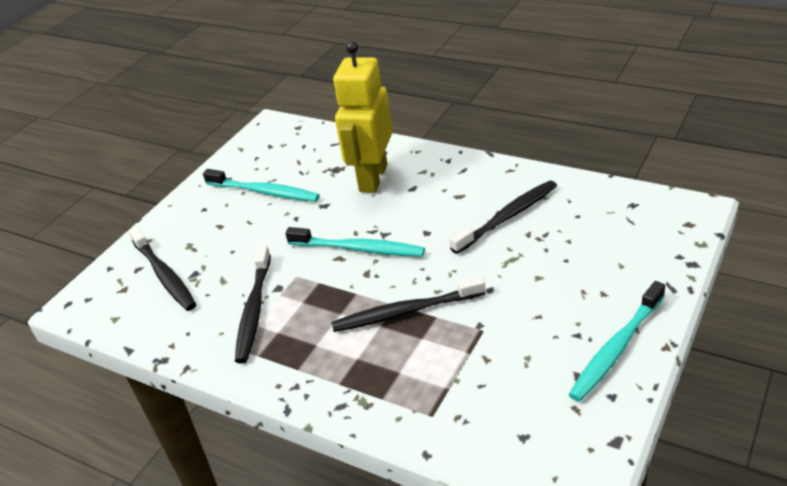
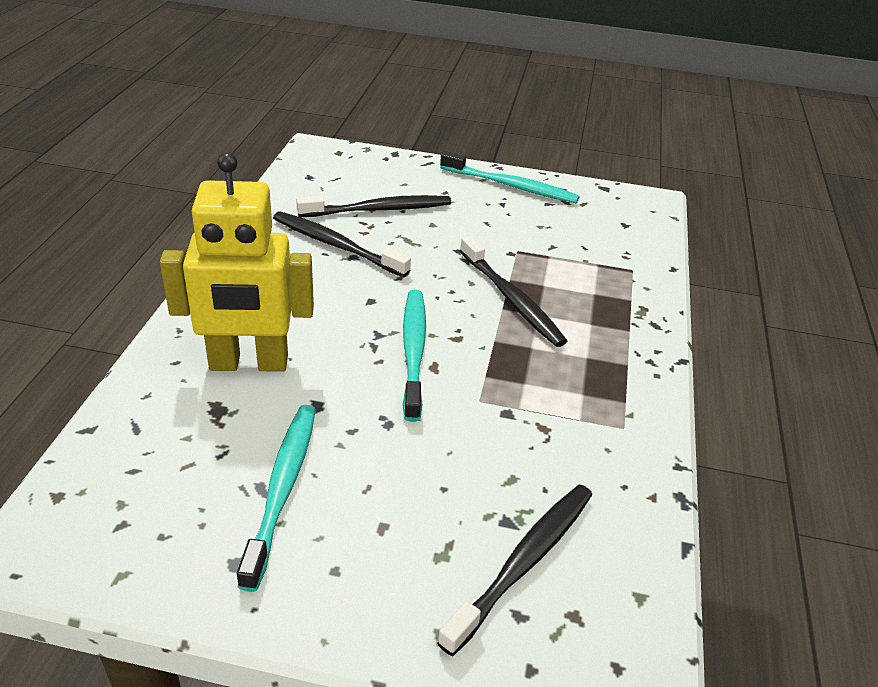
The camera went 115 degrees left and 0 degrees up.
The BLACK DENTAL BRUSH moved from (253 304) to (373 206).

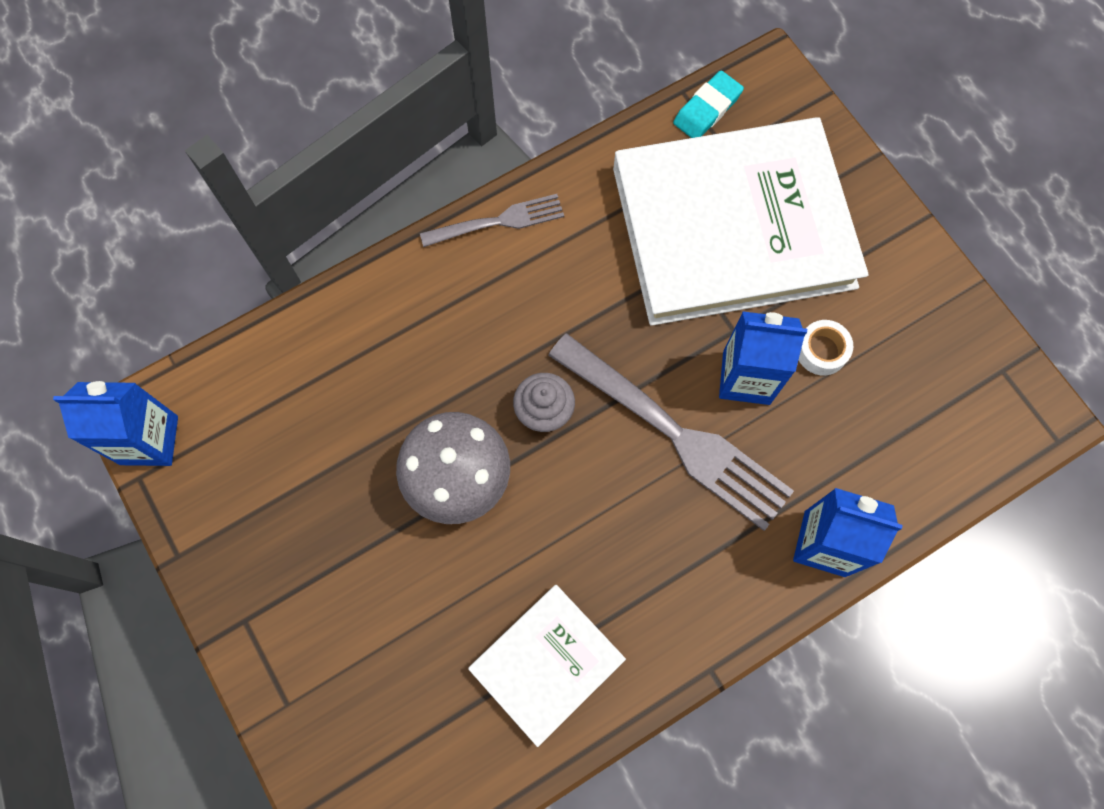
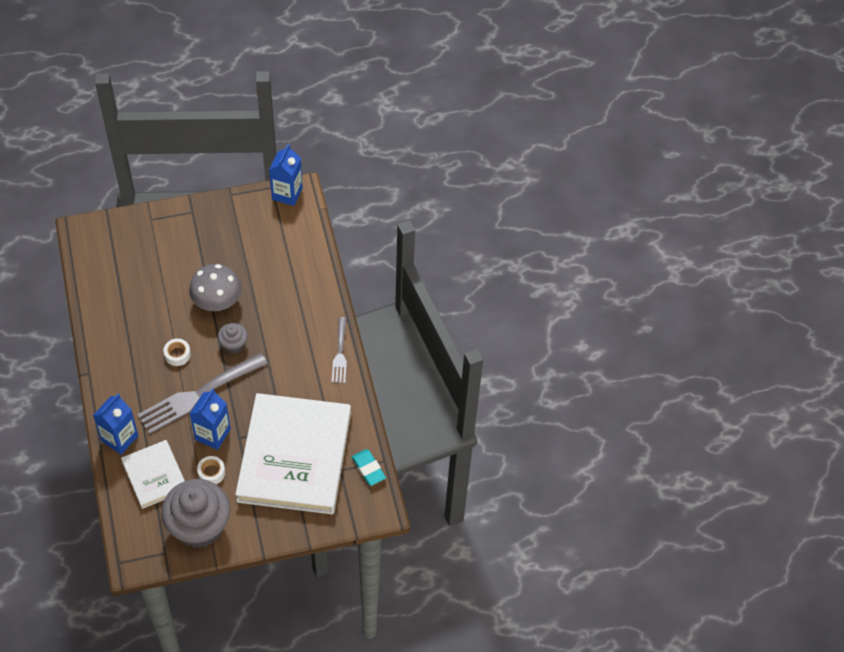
The camera went 105 degrees right and 15 degrees down.
The ASH-GREY CUPCAKE at (195 513) appeared.
The SNOW-WHITE TAPE at (177 352) appeared.
The SNOW-WHITE HARDCOVER moved from (547 666) to (153 474).

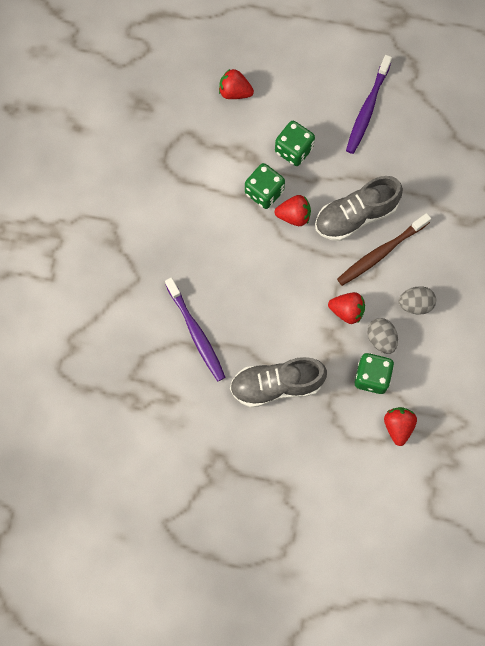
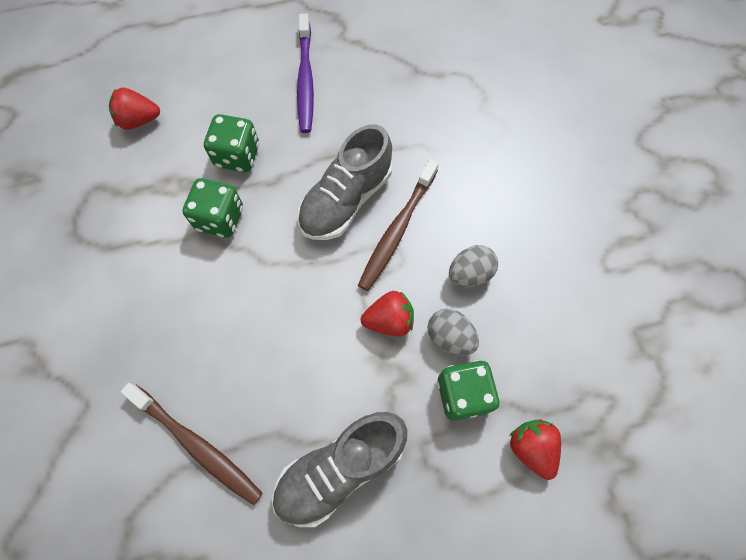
The camera went 25 degrees left and 5 degrees down.
The CRIMSON STRAWBERRY at (293 210) disappeared.
The ROYAL PURPLE DENTAL BRUSH at (195 329) became the BROWN DENTAL BRUSH at (192 444).

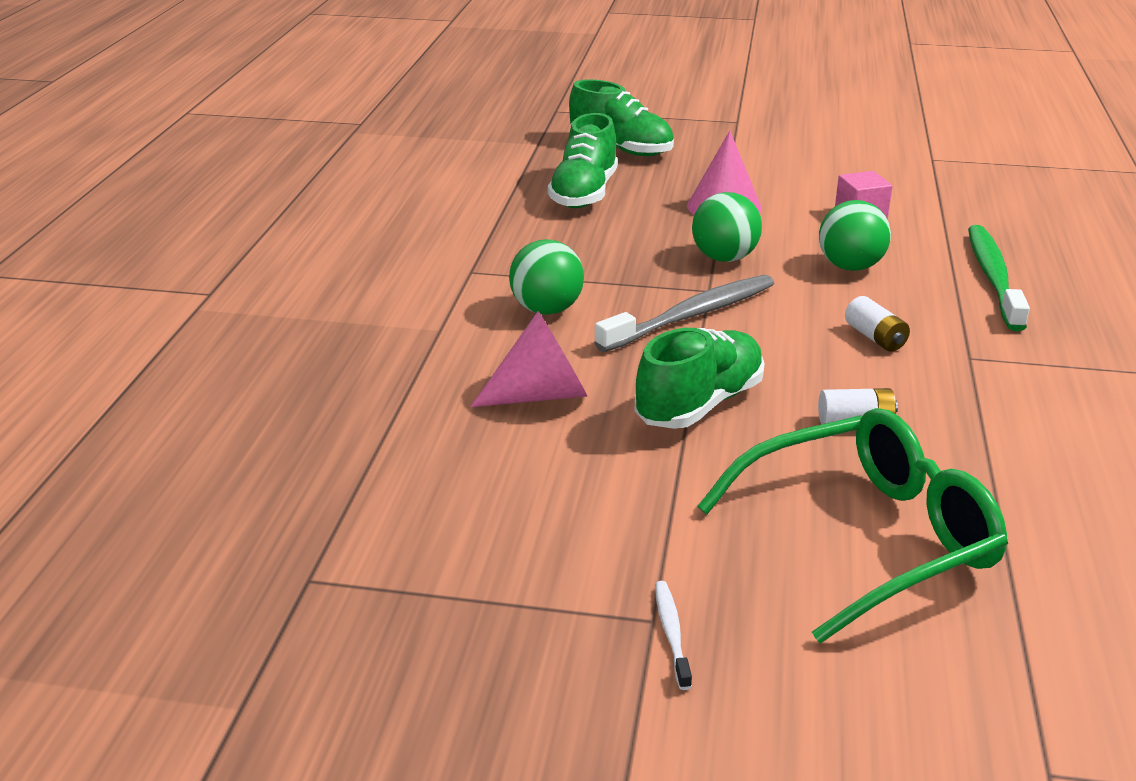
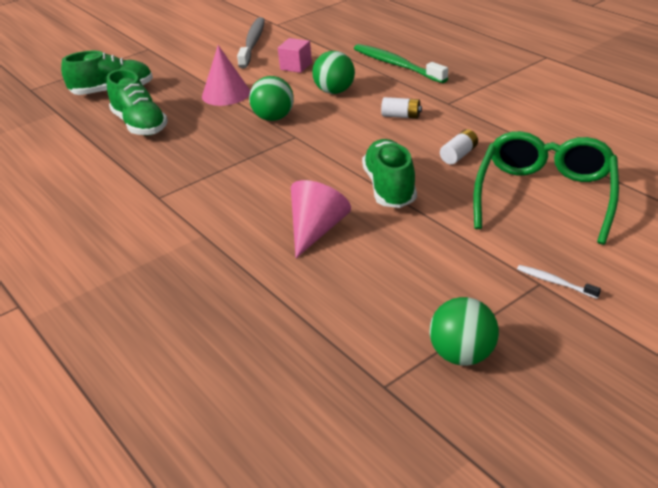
The camera went 45 degrees left and 5 degrees up.
The LEAF-GREEN PLAY BALL moved from (546 277) to (464 331).
The ASH-GREY DENTAL BRUSH moved from (684 313) to (251 42).

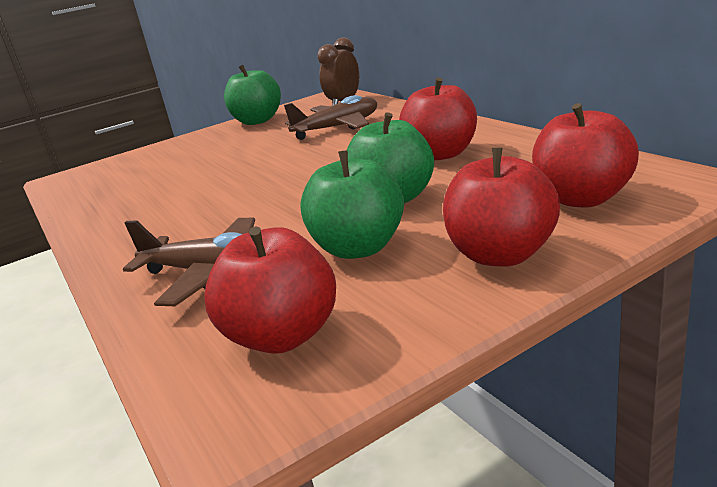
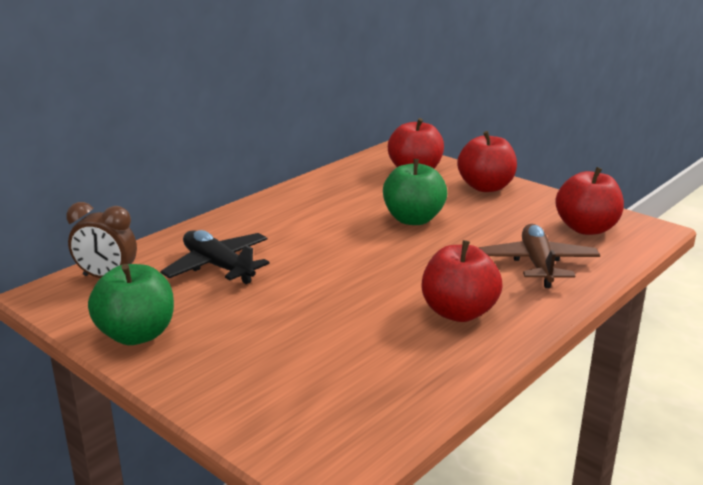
The camera went 110 degrees left and 0 degrees up.
The LEAF-GREEN APPLE FRUIT at (352 204) disappeared.
The CRIMSON APPLE FRUIT moved from (438 118) to (462 281).
The BROWN AEROPLANE at (330 117) became the BLACK AEROPLANE at (215 257).

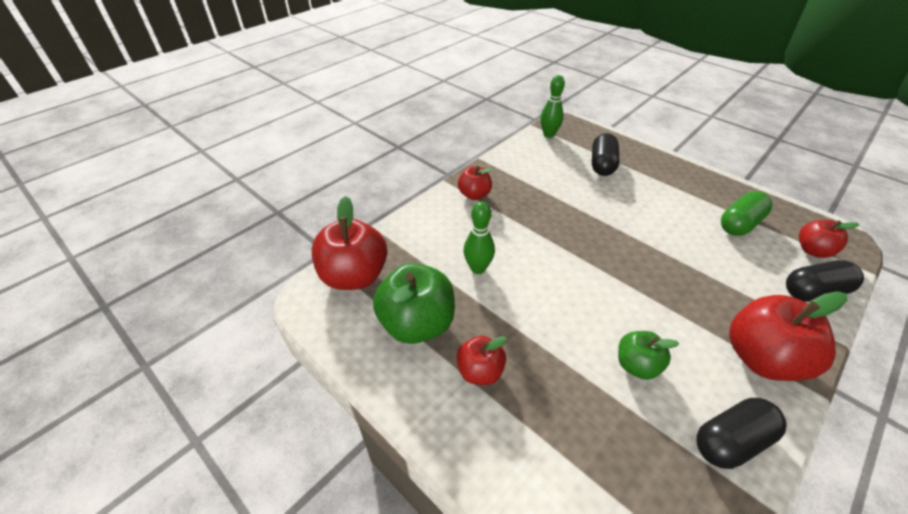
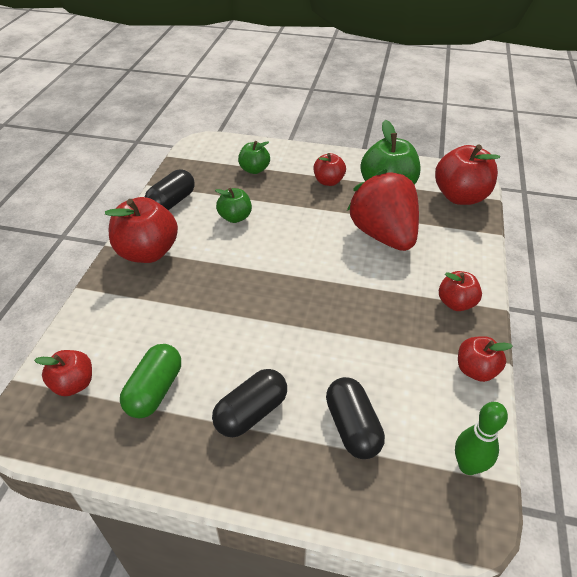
The camera went 150 degrees right and 0 degrees up.
The LEAF-GREEN APPLE FRUIT at (254 157) appeared.
The CRIMSON APPLE FRUIT at (485 359) appeared.
The BLACK PILL moved from (825 281) to (249 403).
The LEAF-GREEN SKITTLE at (479 238) was replaced by the CRIMSON STRAWBERRY at (383 210).

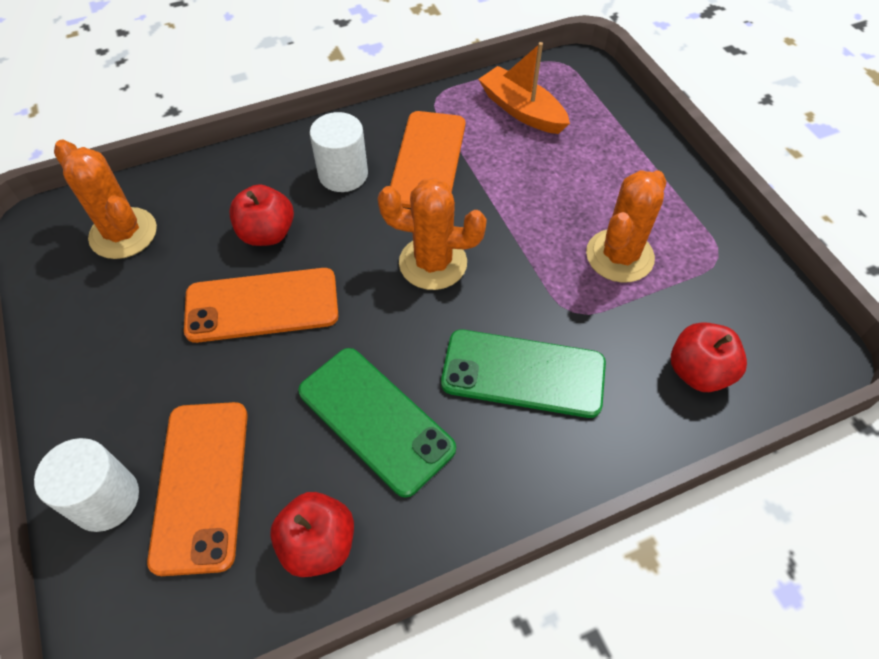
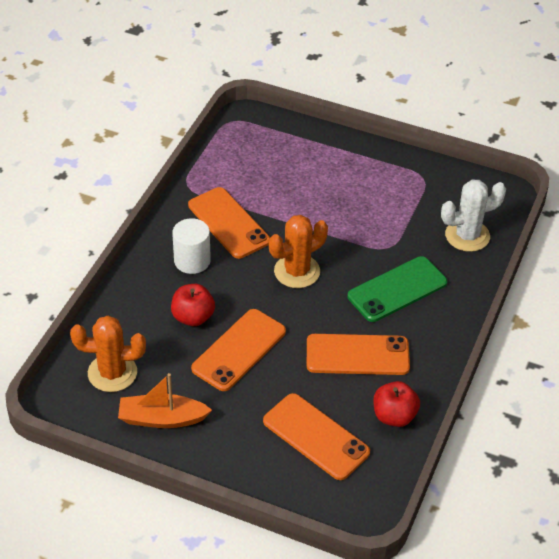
The camera went 45 degrees left and 10 degrees down.
The SNOW-WHITE SOLID CYLINDER at (86 485) disappeared.
The ORANGE CACTUS at (626 226) disappeared.
The ORANGE SAILBOAT moved from (524 88) to (165 400).
The CRIMSON APPLE FRUIT at (709 357) was replaced by the SNOW-WHITE CACTUS at (473 215).
The LEAF-GREEN PHONE at (377 423) became the ORANGE PHONE at (358 354).

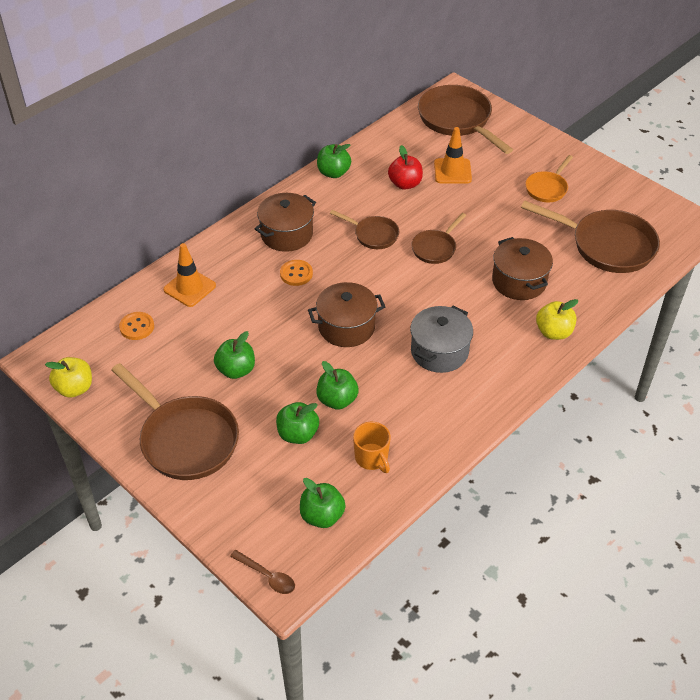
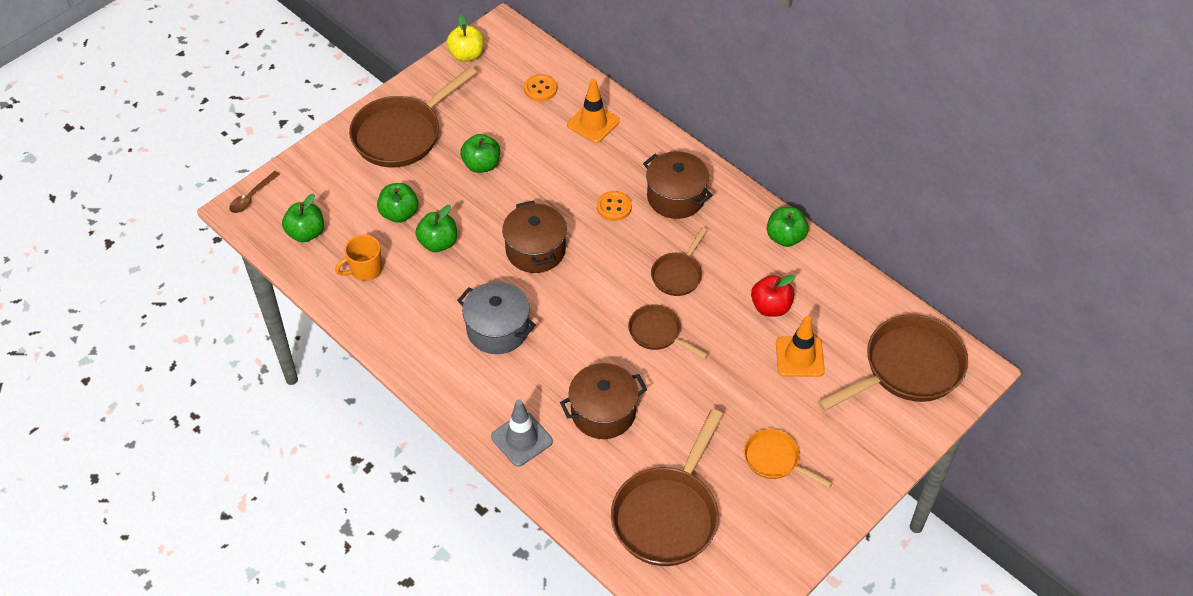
The camera went 90 degrees right and 5 degrees up.
The BRIGHT YELLOW APPLE FRUIT at (557 319) was replaced by the ASH-GREY TRAFFIC CONE at (522 433).

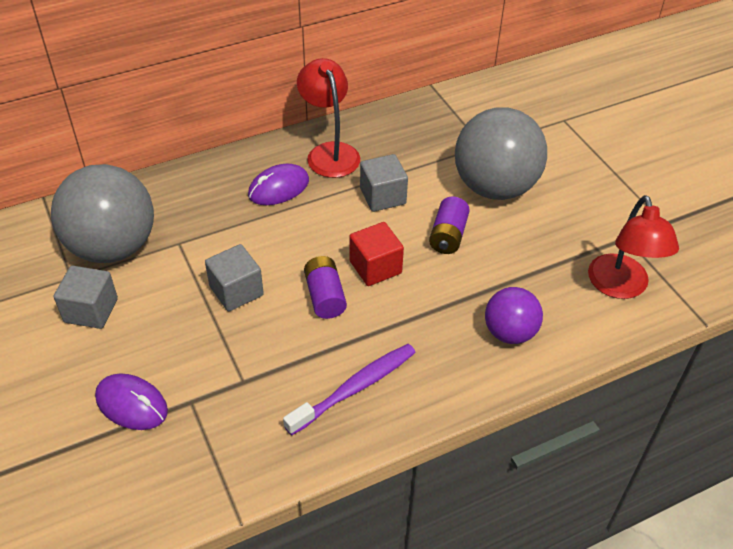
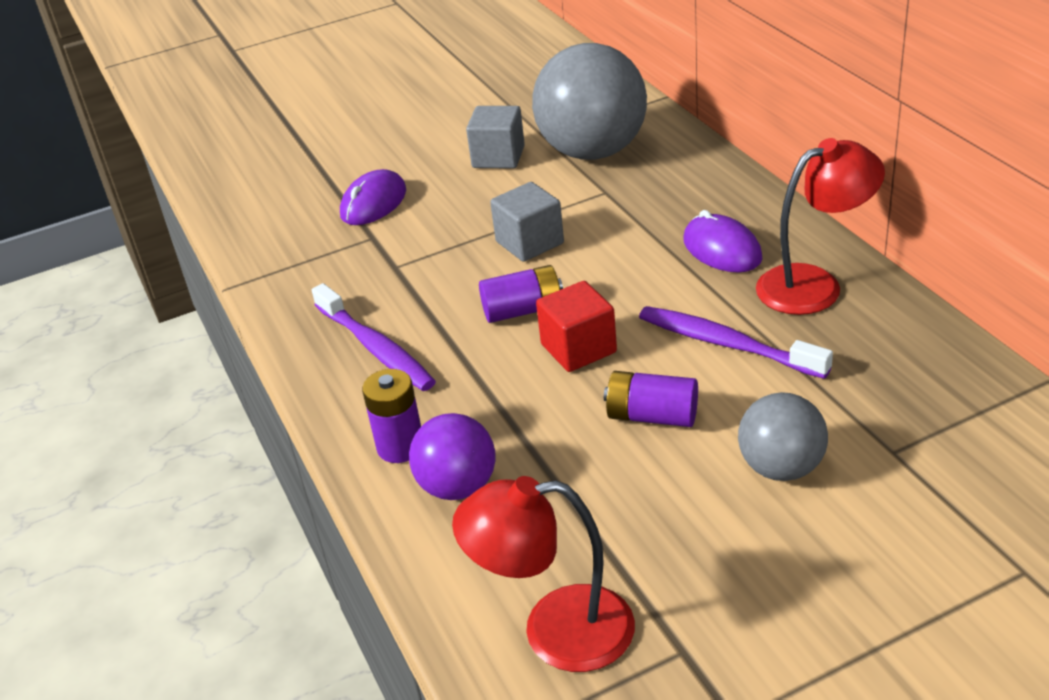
The camera went 95 degrees right and 10 degrees down.
The ROYAL PURPLE POWER CELL at (391 416) appeared.
The ASH-GREY SOLID CUBE at (384 183) was replaced by the ROYAL PURPLE DENTAL BRUSH at (736 342).
The ASH-GREY PLAY BALL at (501 154) changed to 0.55 times the size.

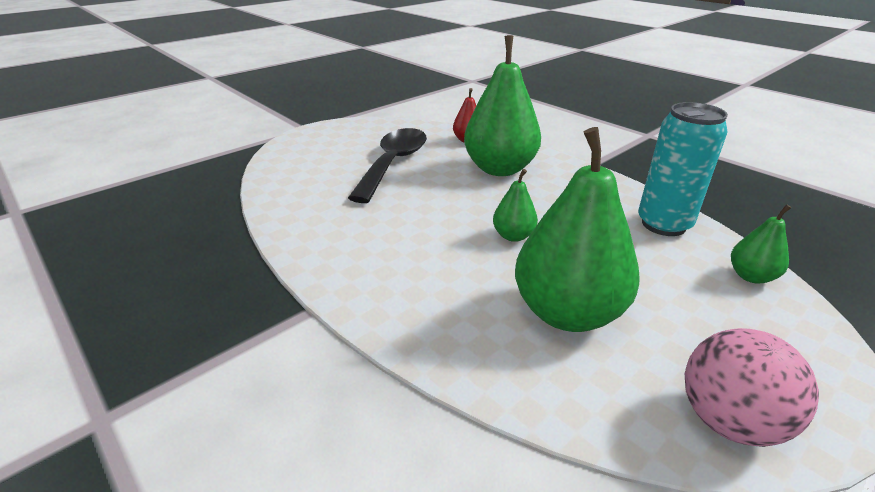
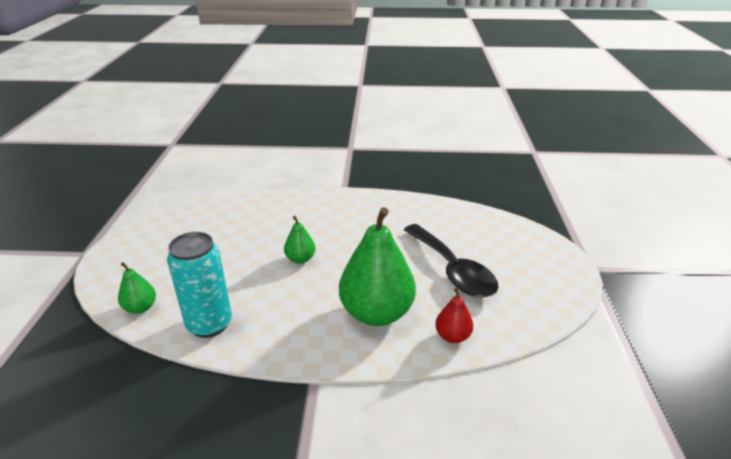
The camera went 135 degrees right and 0 degrees up.
The LEAF-GREEN PEAR at (577 229) disappeared.
The ROSY PLAY BALL at (752 387) disappeared.

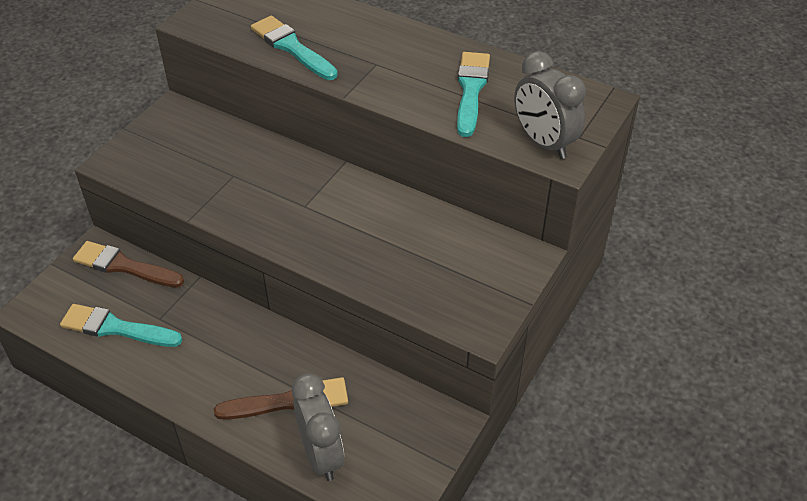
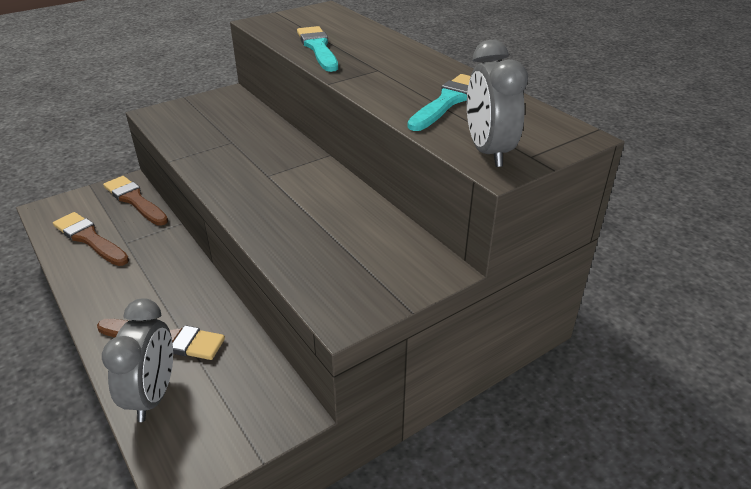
The camera went 25 degrees right and 10 degrees down.
The AQUA PAINT BRUSH at (121 325) became the BROWN PAINT BRUSH at (91 239).

